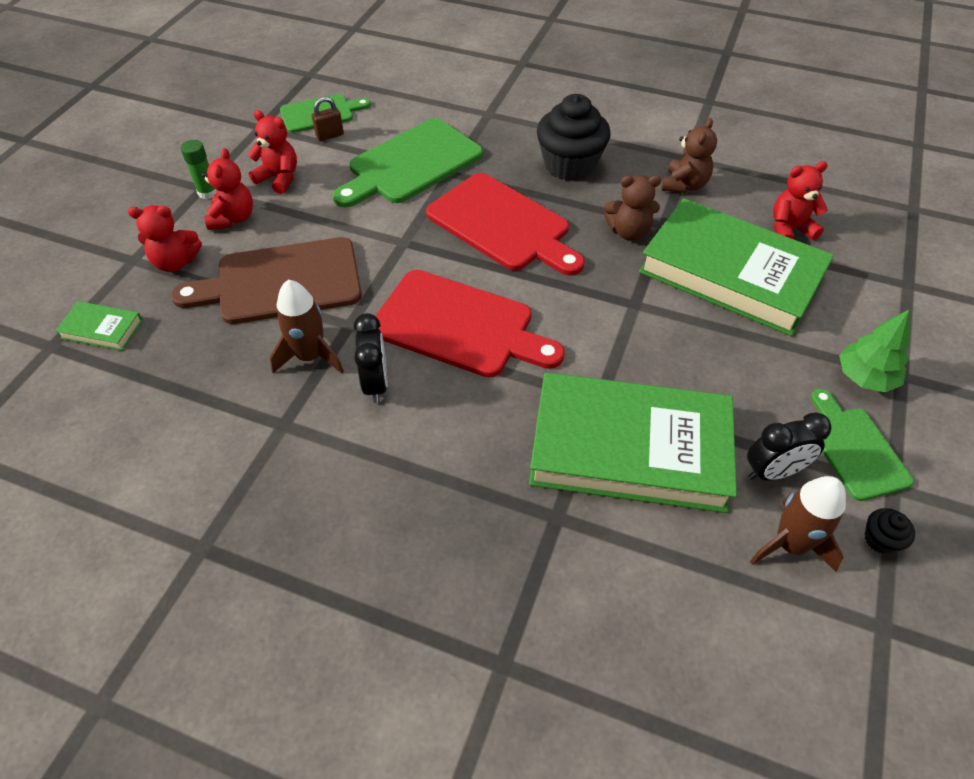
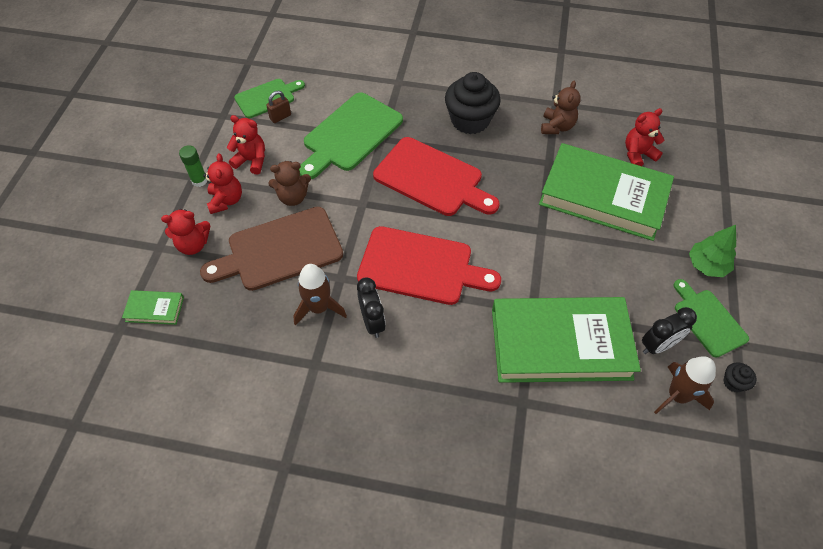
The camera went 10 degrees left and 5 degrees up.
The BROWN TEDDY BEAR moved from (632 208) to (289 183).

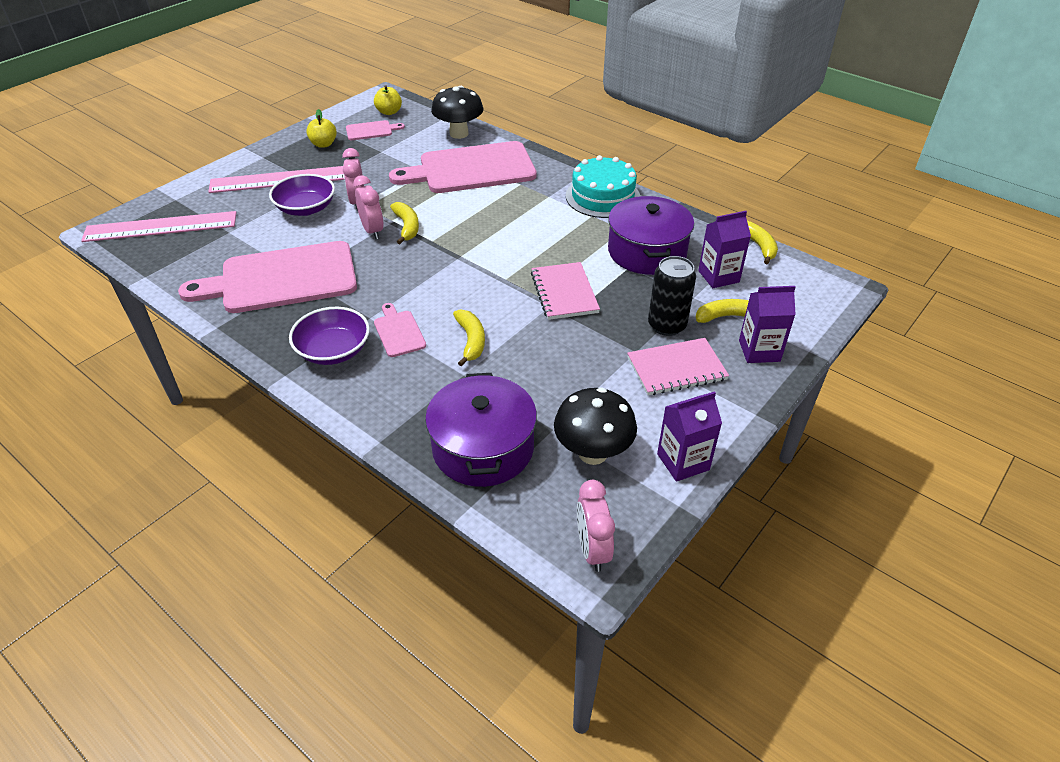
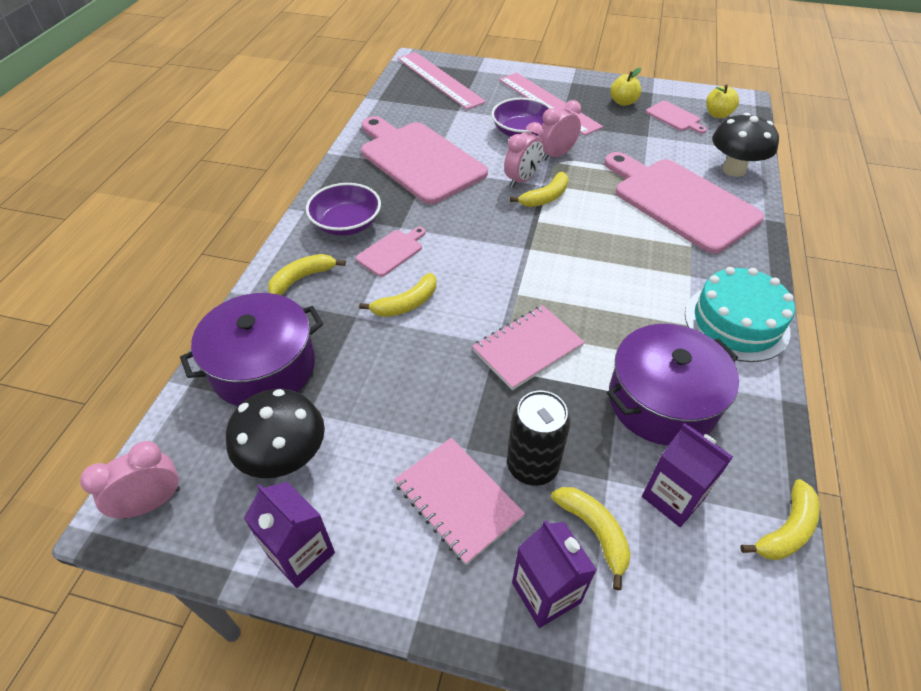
The camera went 65 degrees right and 5 degrees up.
The BRIGHT YELLOW BANANA FRUIT at (307 274) appeared.

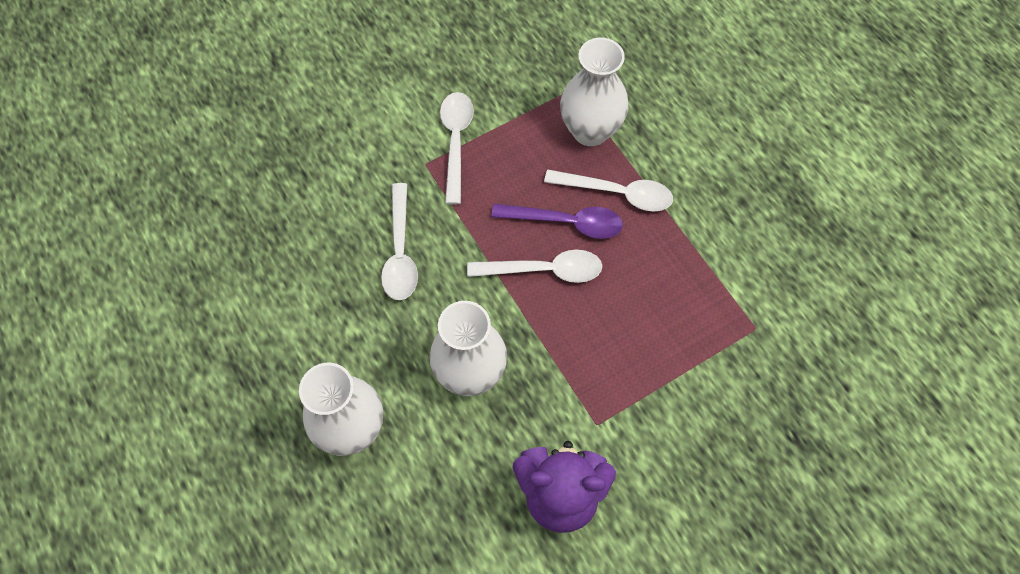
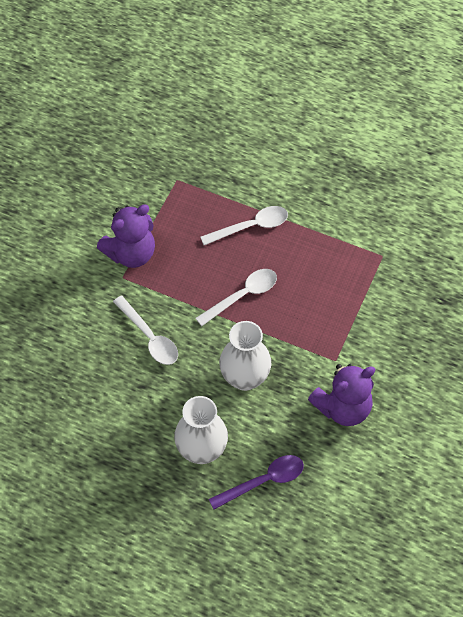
The camera went 35 degrees left and 5 degrees down.
The SNOW-WHITE TALL VASE at (594 92) disappeared.
The ROYAL PURPLE TEASPOON moved from (557 221) to (256 482).
The SNOW-WHITE TEASPOON at (457 148) was replaced by the ROYAL PURPLE TEDDY BEAR at (126 236).

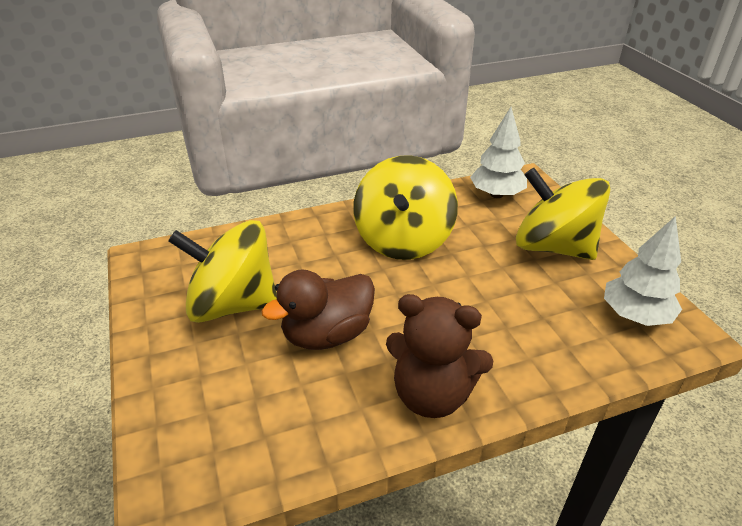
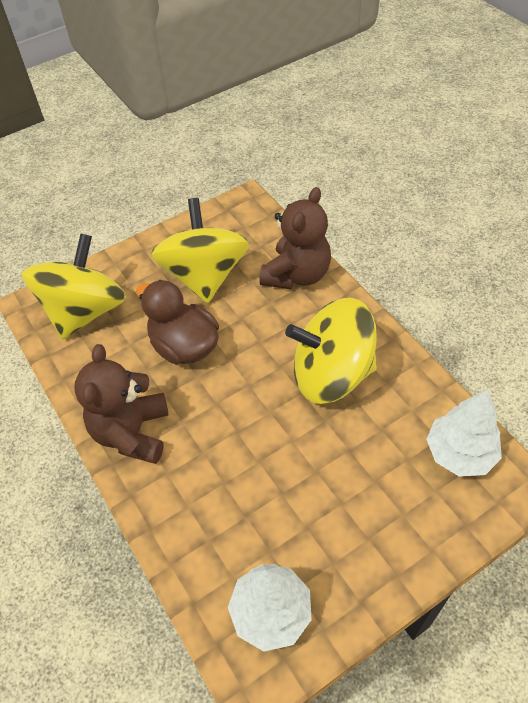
The camera went 80 degrees right and 15 degrees up.
The BROWN TEDDY BEAR at (295 238) appeared.
The BRIGHT YELLOW SPINNING TOP moved from (563 214) to (74 286).

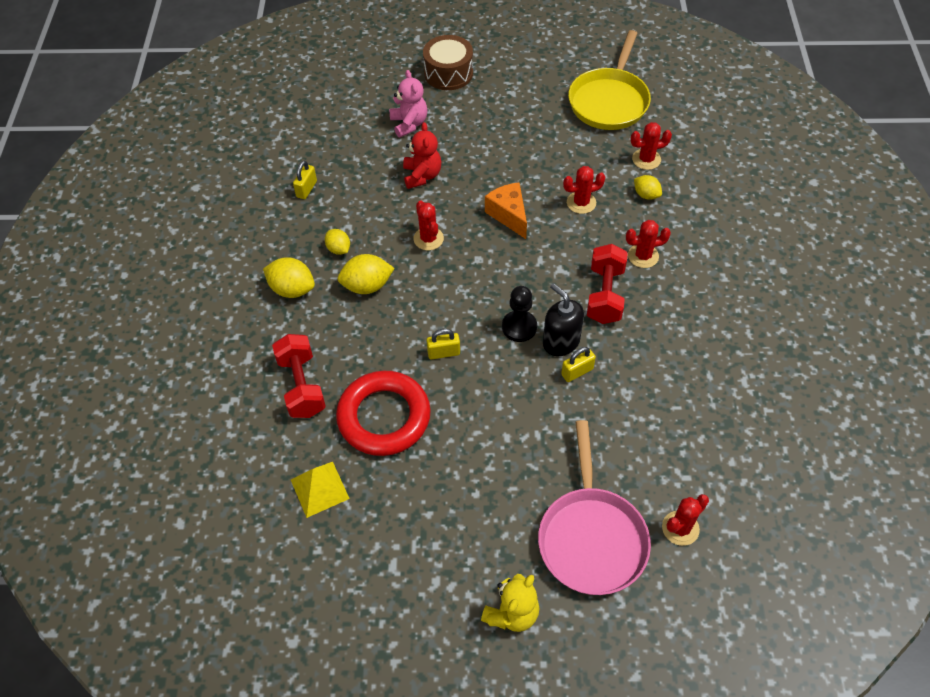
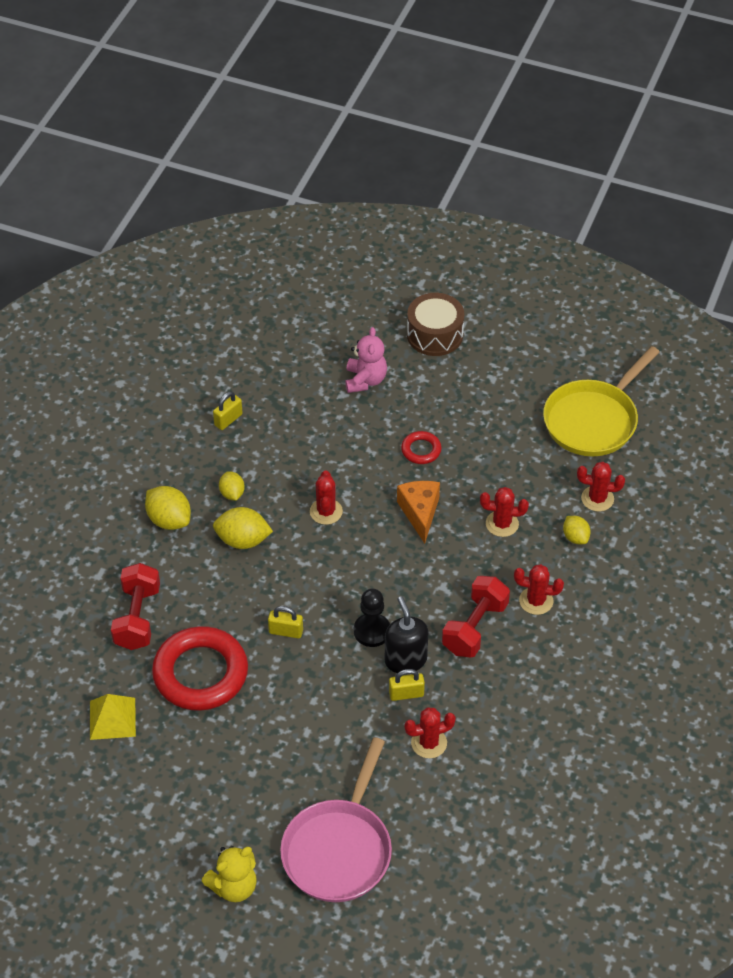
The camera went 20 degrees right and 5 degrees down.
The CRIMSON TEDDY BEAR at (422 155) disappeared.
The CRIMSON TORUS at (421 447) appeared.
The CRIMSON CACTUS moved from (685 520) to (430 732).

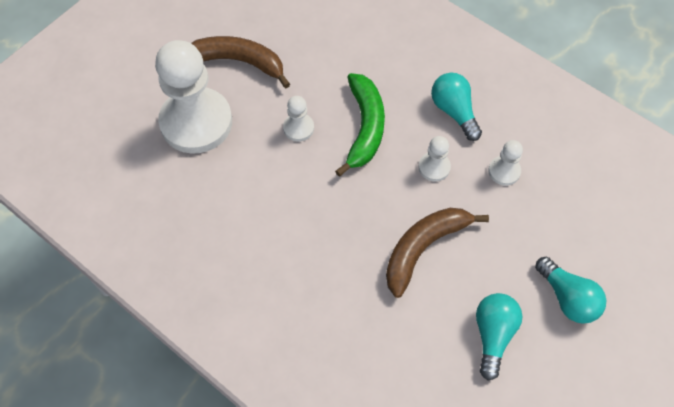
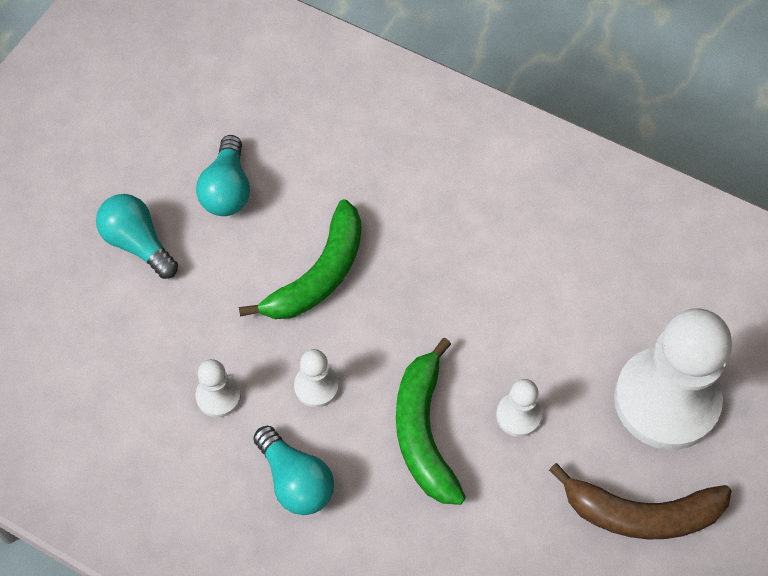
The camera went 170 degrees right and 0 degrees up.
The BROWN BANANA FRUIT at (437 253) became the LEAF-GREEN BANANA FRUIT at (300 259).

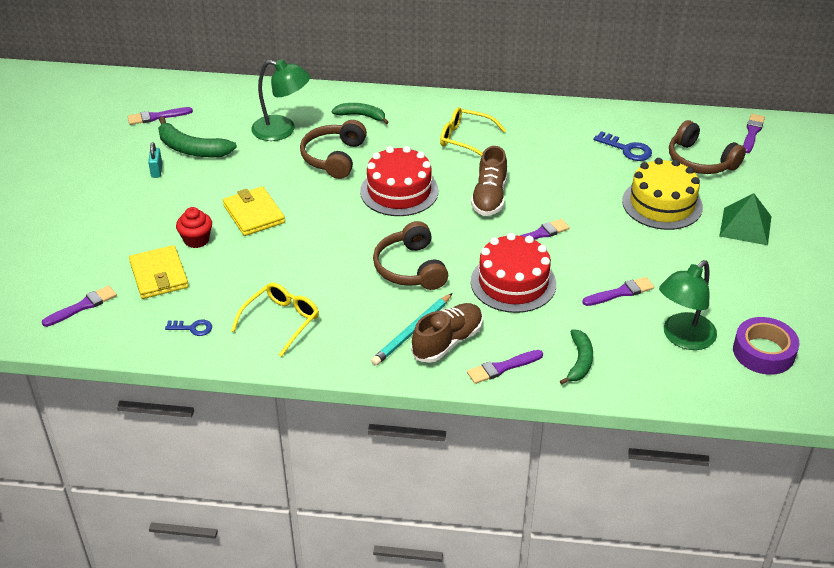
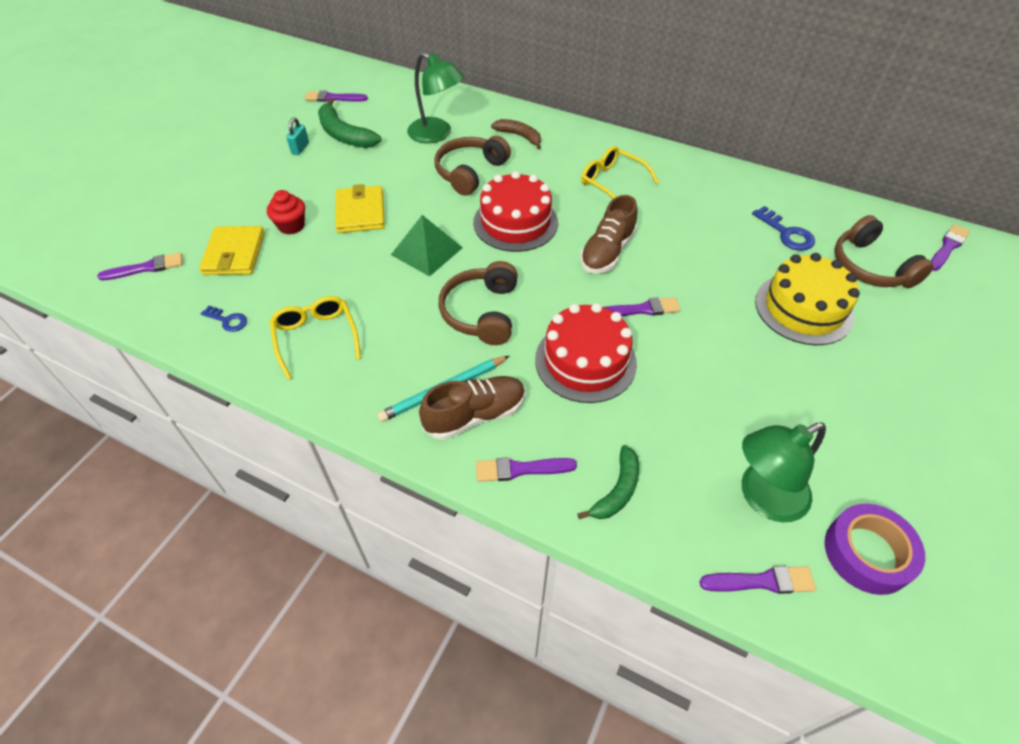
The camera went 20 degrees right and 10 degrees up.
The ROYAL PURPLE PAINT BRUSH moved from (618 291) to (757 580).
The LEAF-GREEN SOLID PYRAMID moved from (745 219) to (427 246).
The LEAF-GREEN BANANA FRUIT at (360 113) became the BROWN BANANA FRUIT at (516 134).
The BRIGHT YELLOW GLASSES at (275 319) turned 75 degrees counterclockwise.

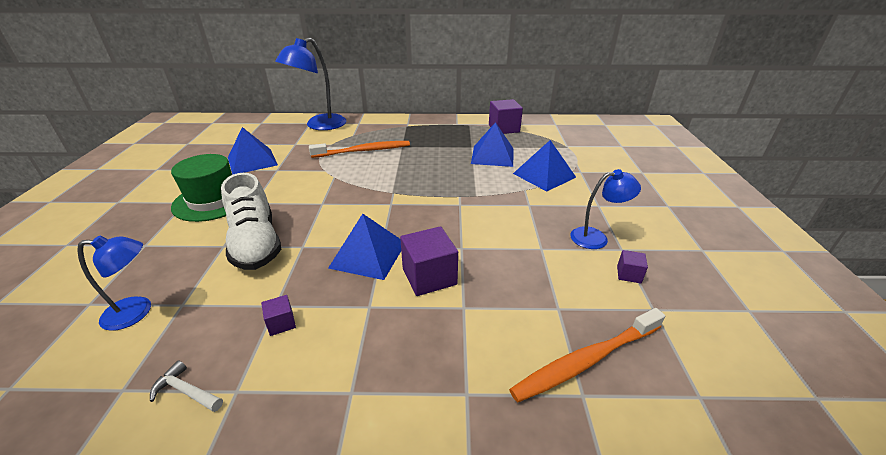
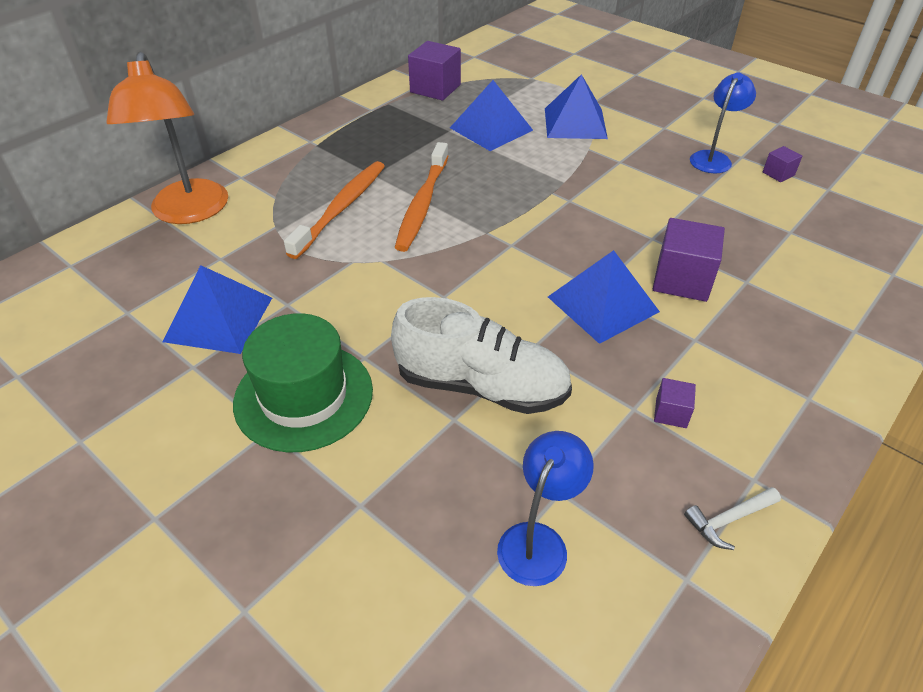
The camera went 50 degrees left and 10 degrees up.
The ORANGE DENTAL BRUSH moved from (587 355) to (421 197).
The ROYAL BLUE DESK LAMP at (310 83) became the ORANGE DESK LAMP at (167 138).

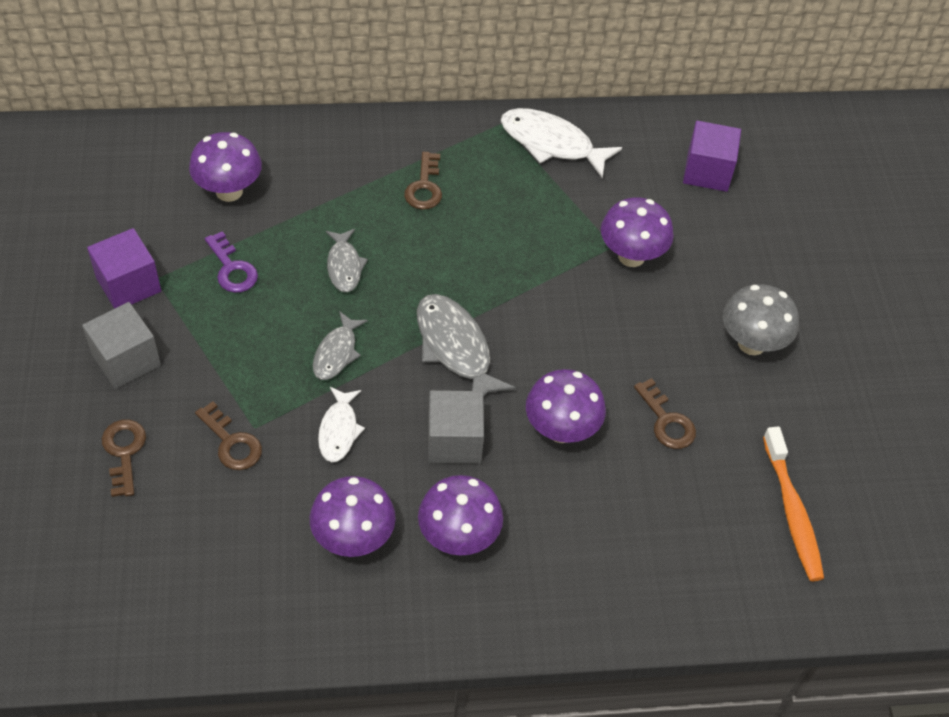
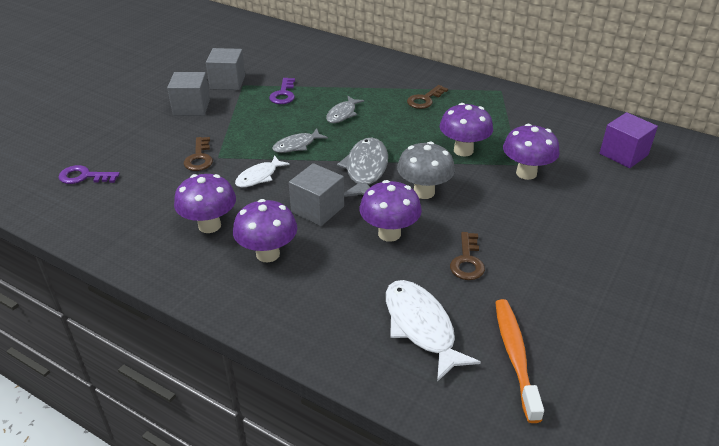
The camera went 40 degrees right and 15 degrees down.
The BROWN DOOR KEY at (124 458) disappeared.
The ROYAL PURPLE DOOR KEY at (89 174) appeared.
The ROYAL PURPLE FUNGUS moved from (225 167) to (466 130).
The SNOW-WHITE TOY FISH moved from (561 143) to (433 331).
The ASH-GREY FUNGUS moved from (761 319) to (426 170).
The ROYAL PURPLE SOLID CUBE at (124 268) became the ASH-GREY SOLID CUBE at (225 69).
The ORANGE DENTAL BRUSH at (793 504) turned 150 degrees clockwise.

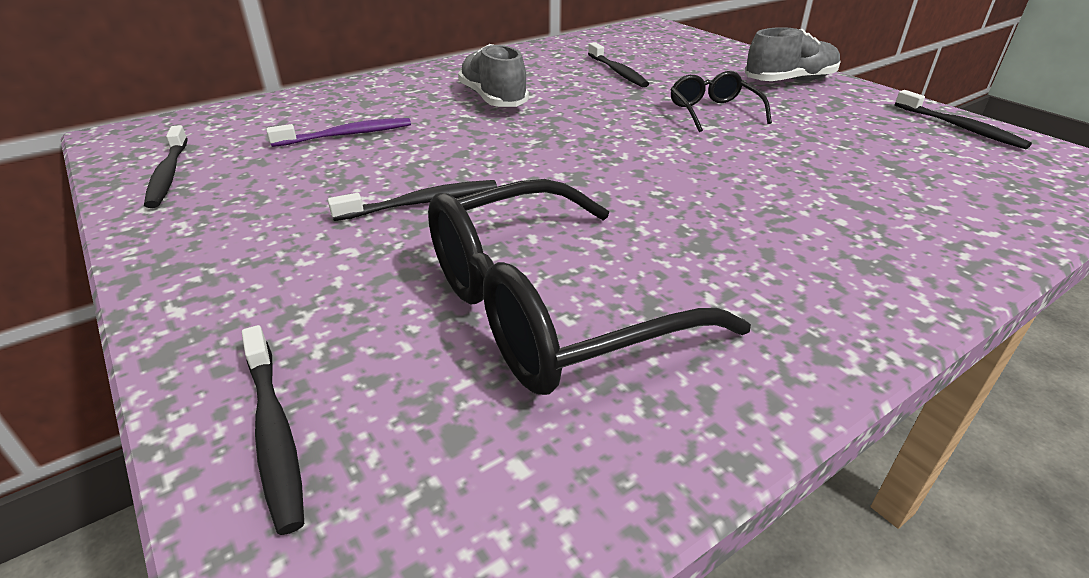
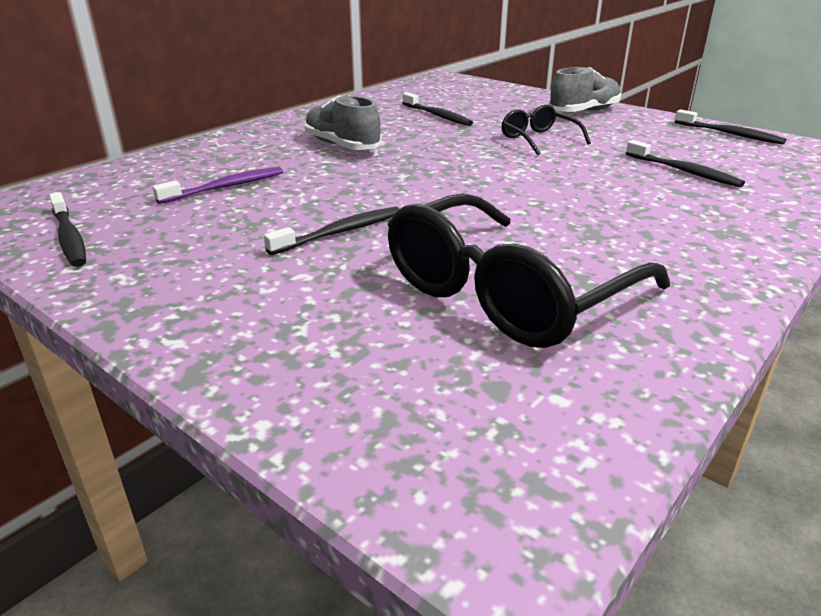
The camera went 15 degrees left and 5 degrees down.
The BLACK DENTAL BRUSH moved from (273 430) to (685 164).

